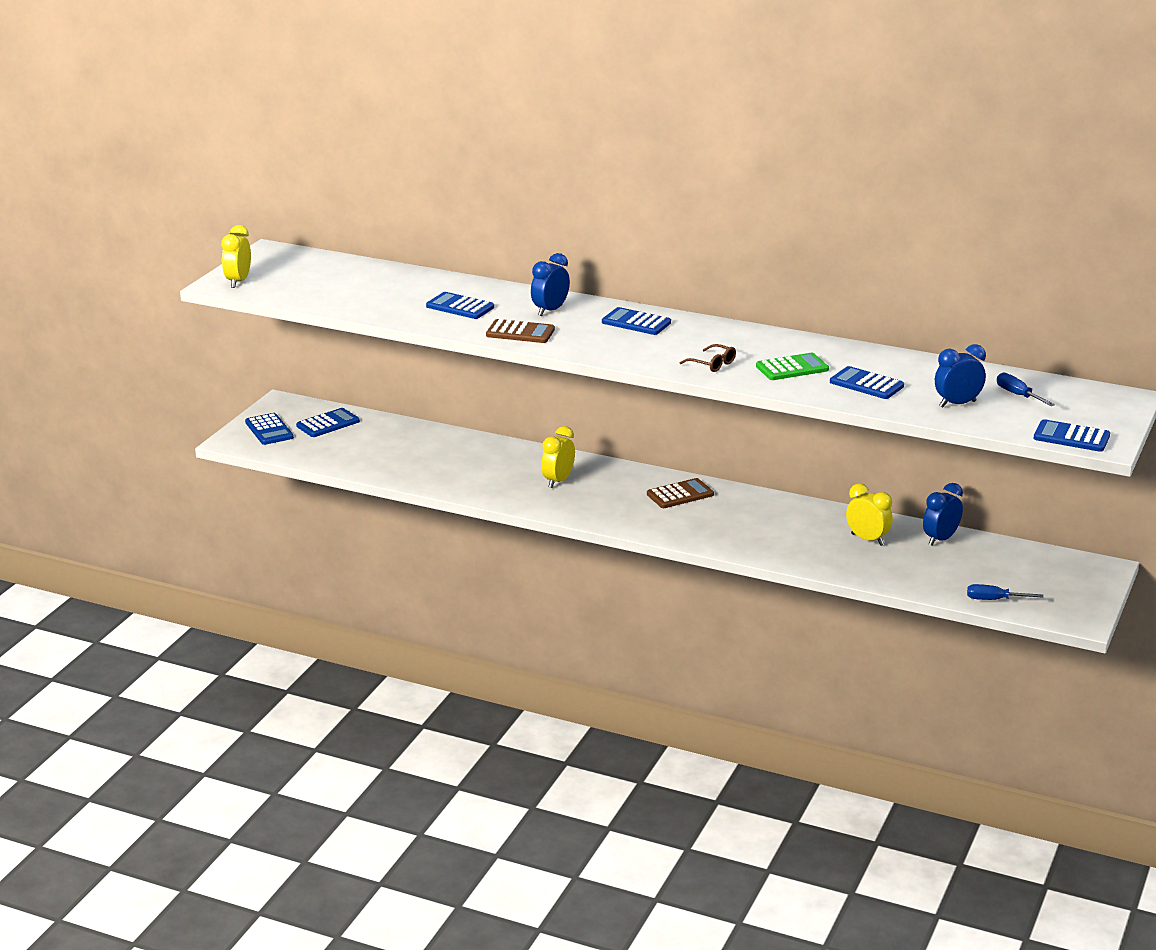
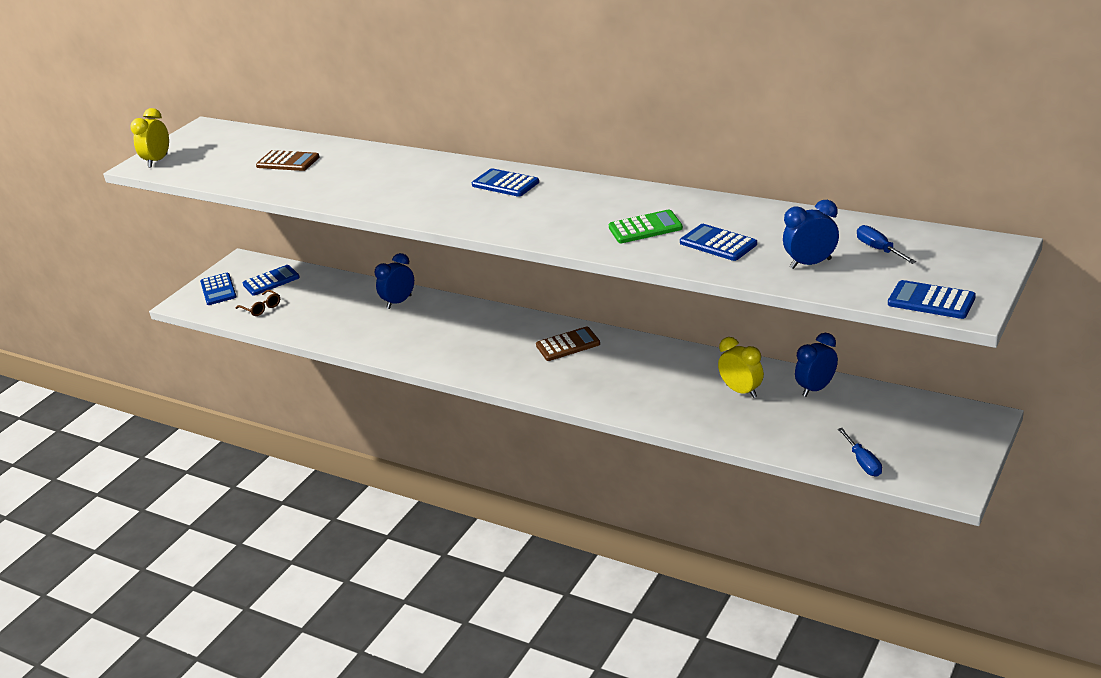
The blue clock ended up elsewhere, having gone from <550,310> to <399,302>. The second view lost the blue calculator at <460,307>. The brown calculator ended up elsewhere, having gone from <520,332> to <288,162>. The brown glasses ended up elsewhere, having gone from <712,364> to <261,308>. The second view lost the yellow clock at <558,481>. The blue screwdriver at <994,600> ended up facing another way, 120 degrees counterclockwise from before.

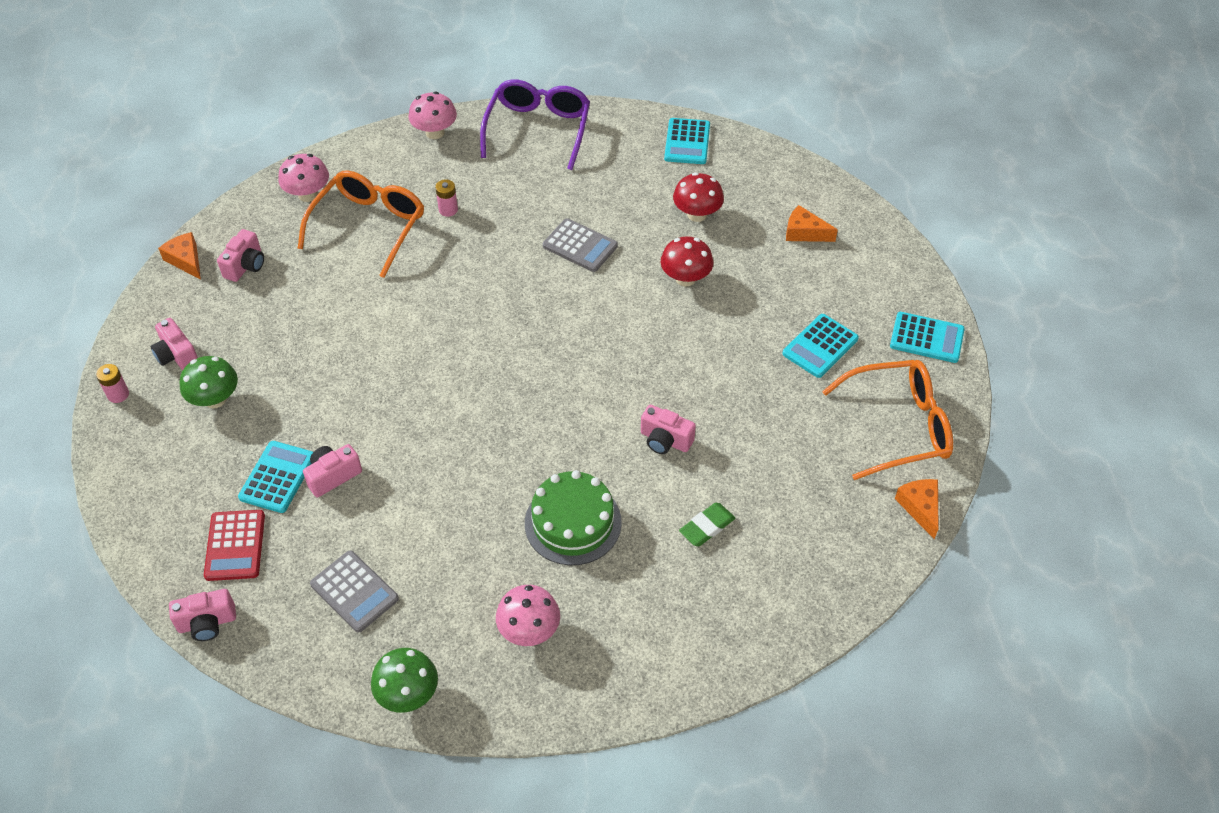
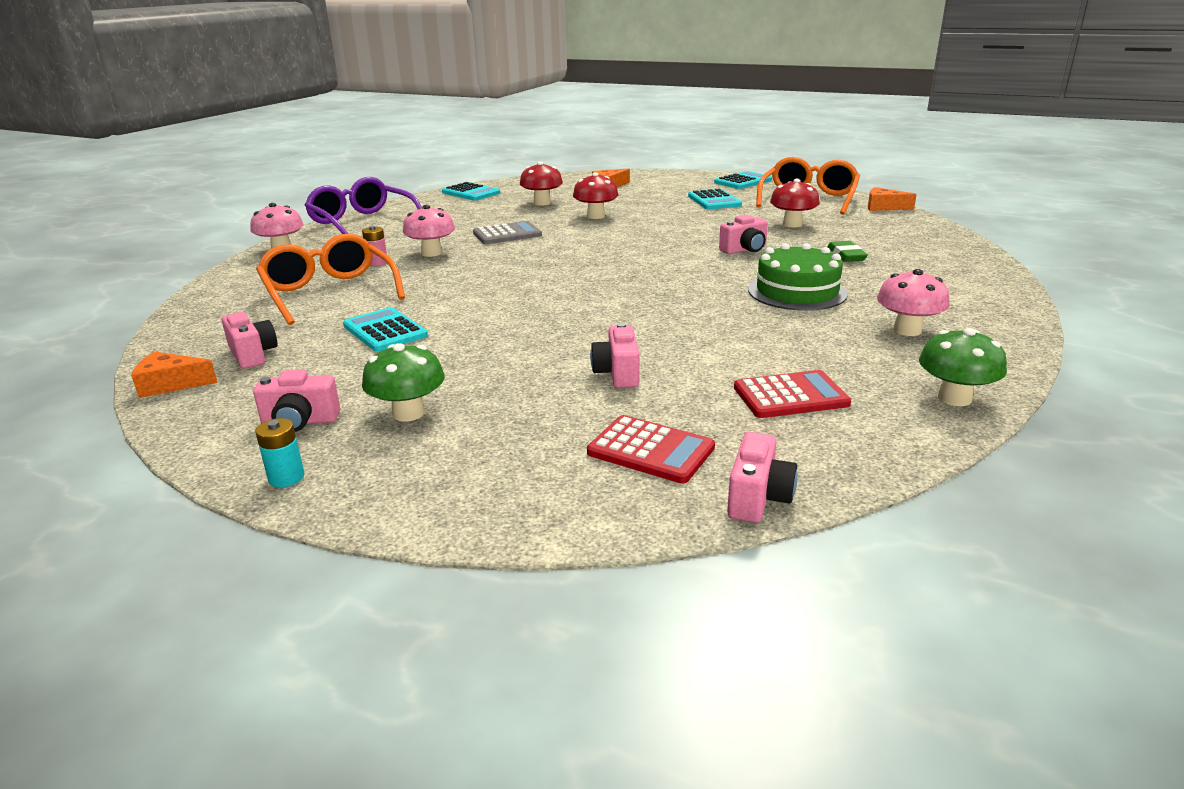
The pink mushroom ended up elsewhere, having gone from <308,194> to <431,253>. What was the pink battery at <118,394> turned into the turquoise battery at <286,477>. The turquoise calculator ended up elsewhere, having gone from <277,477> to <385,331>. What was the grey calculator at <354,591> turned into the red calculator at <790,396>. The second view gained the red mushroom at <792,224>.

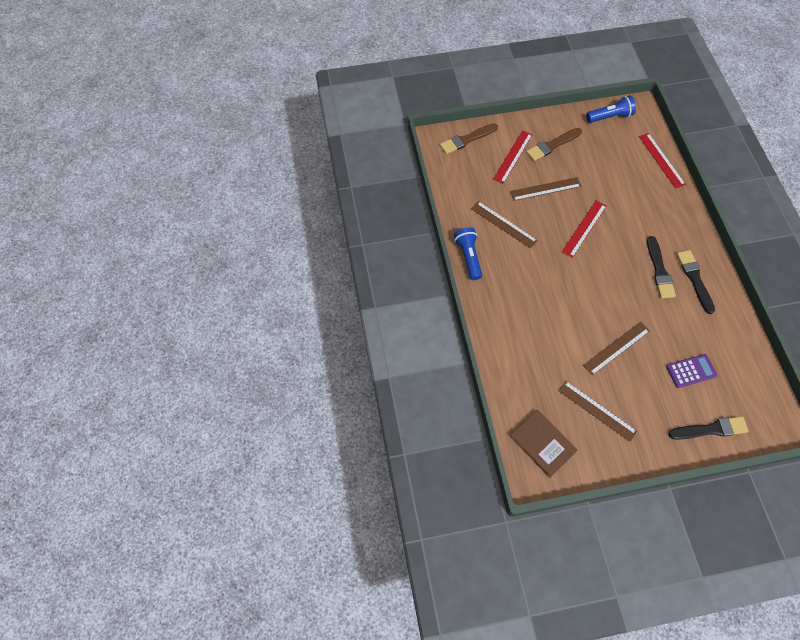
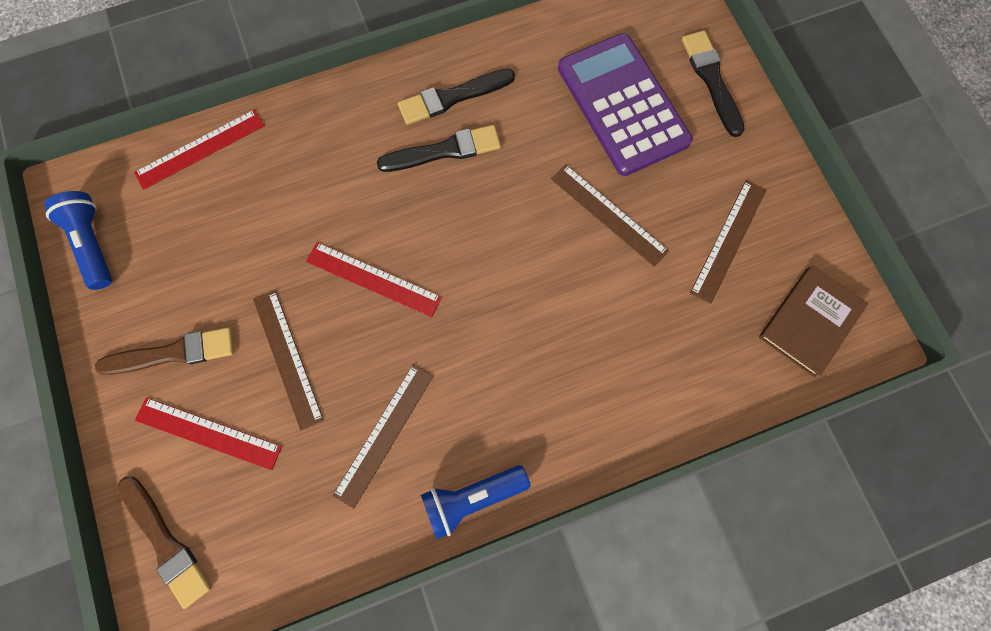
The brown brush at <552,145> ended up facing another way, 60 degrees counterclockwise from before. The size of the purple calculator at <691,371> changed by a factor of 1.99.

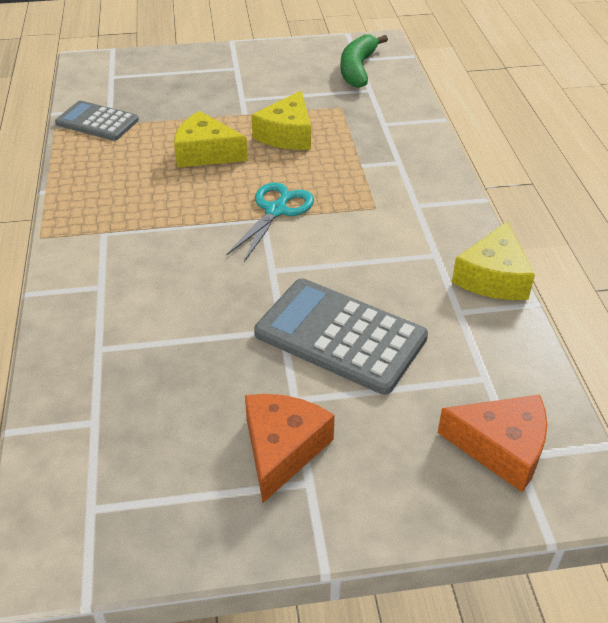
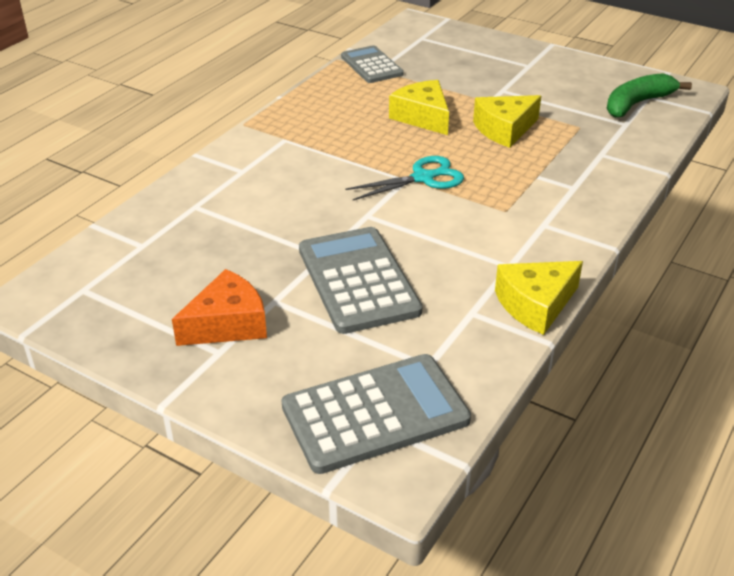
Where the orange cheese stood at <501,448>, the grey calculator came to stand at <375,413>.

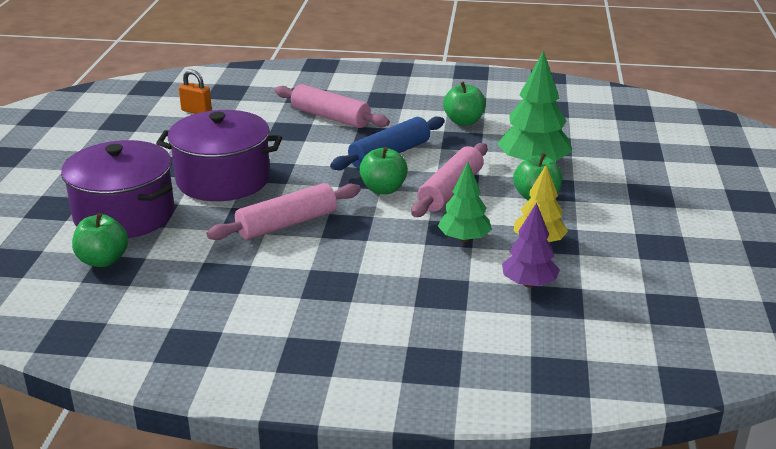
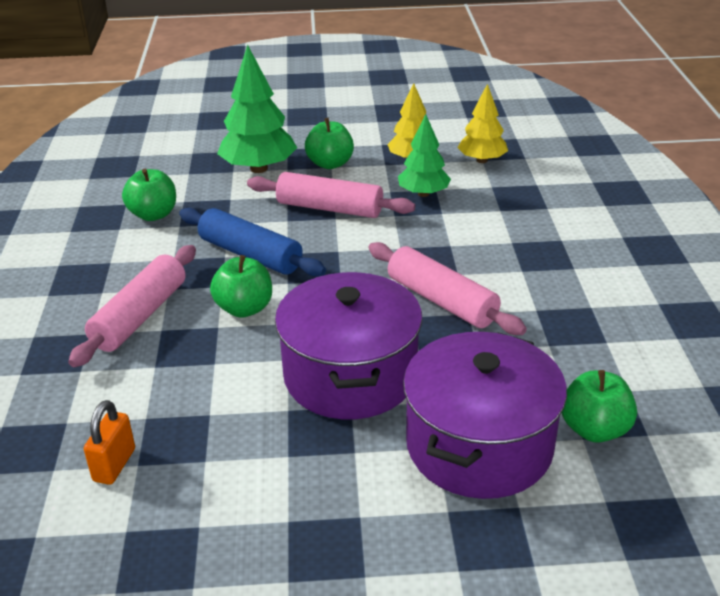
The green apple ended up elsewhere, having gone from <383,189> to <244,308>. What was the purple tree at <529,283> turned into the yellow tree at <481,160>.

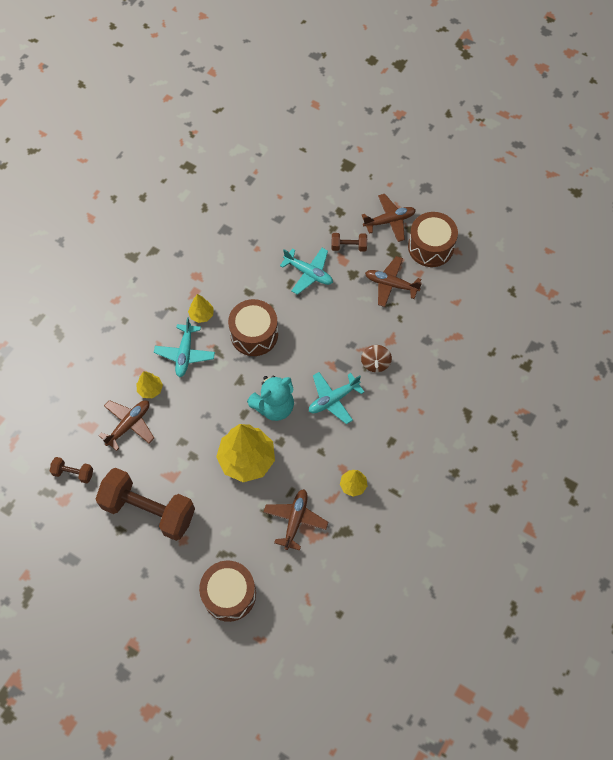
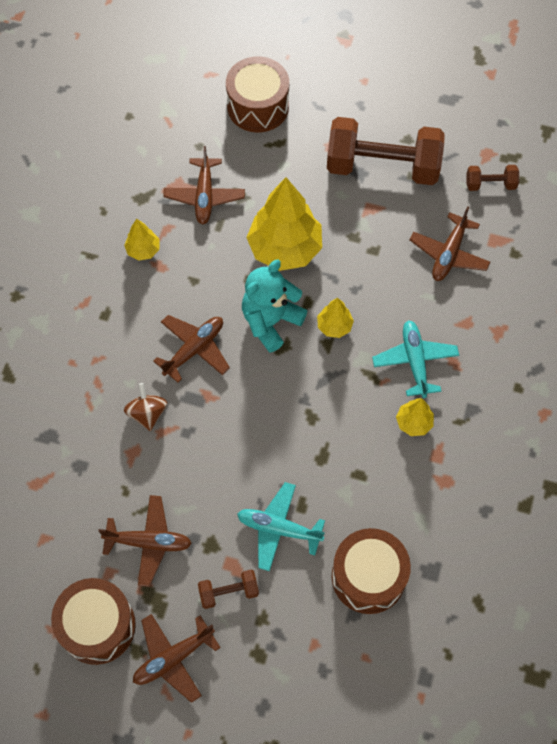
The brown drum ended up elsewhere, having gone from <254,334> to <368,576>. The yellow tree ended up elsewhere, having gone from <150,389> to <334,326>. What was the turquoise plane at <333,399> turned into the brown plane at <194,349>.

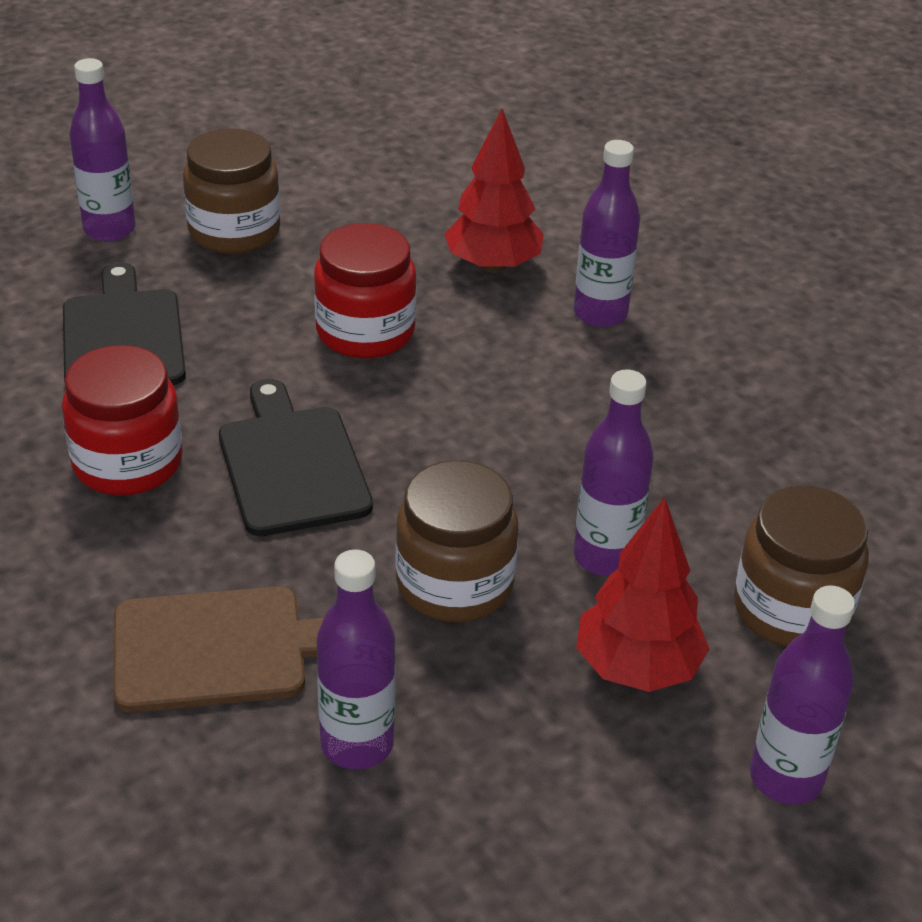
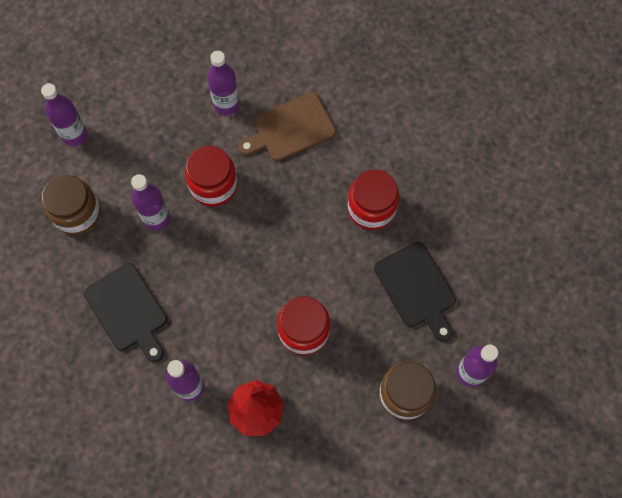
The black cutting board ended up elsewhere, having gone from <292,465> to <128,310>. What was the brown jar at <454,584> turned into the red jar at <213,185>. The second view lost the red tree at <637,668>.

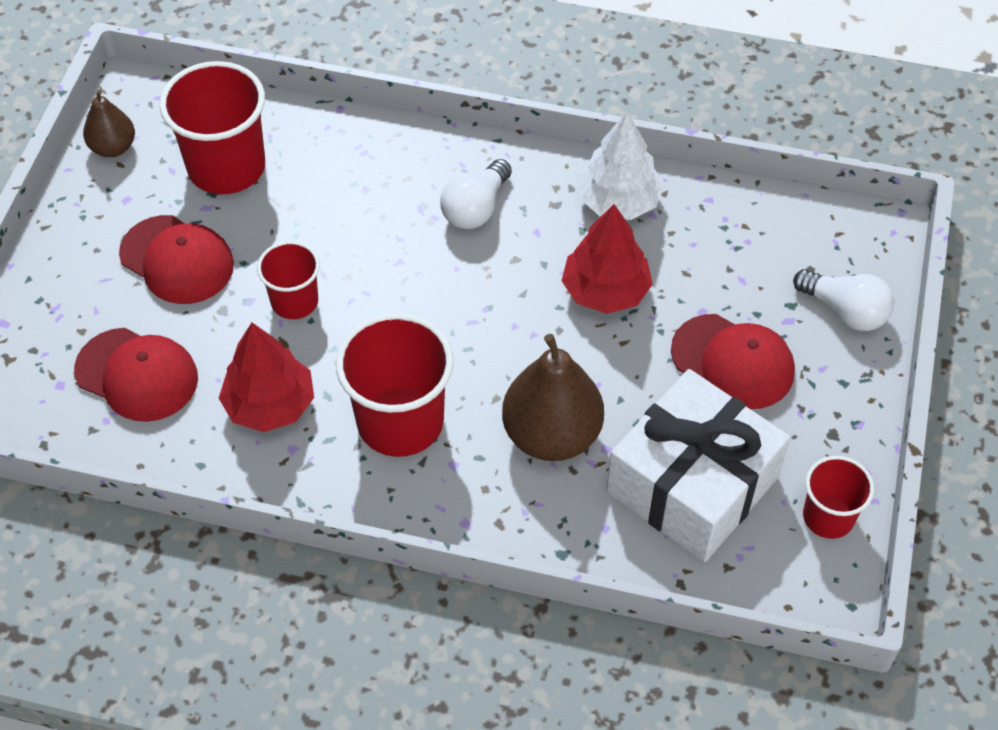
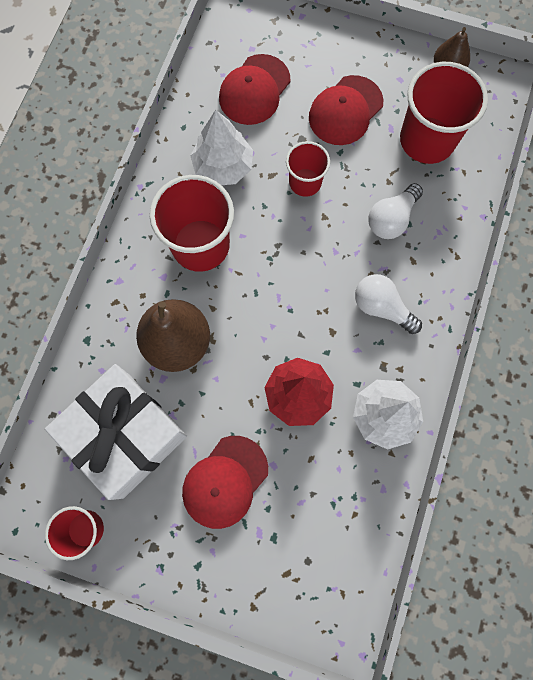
The white light bulb ended up elsewhere, having gone from <845,311> to <391,219>. What was the red tree at <270,405> turned into the white tree at <223,166>.

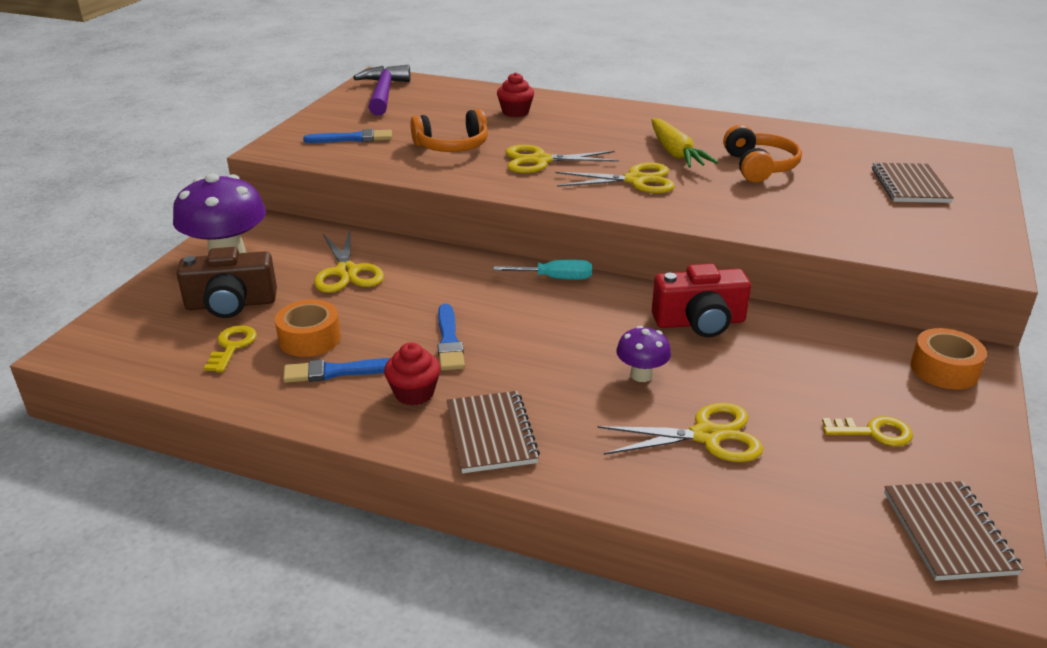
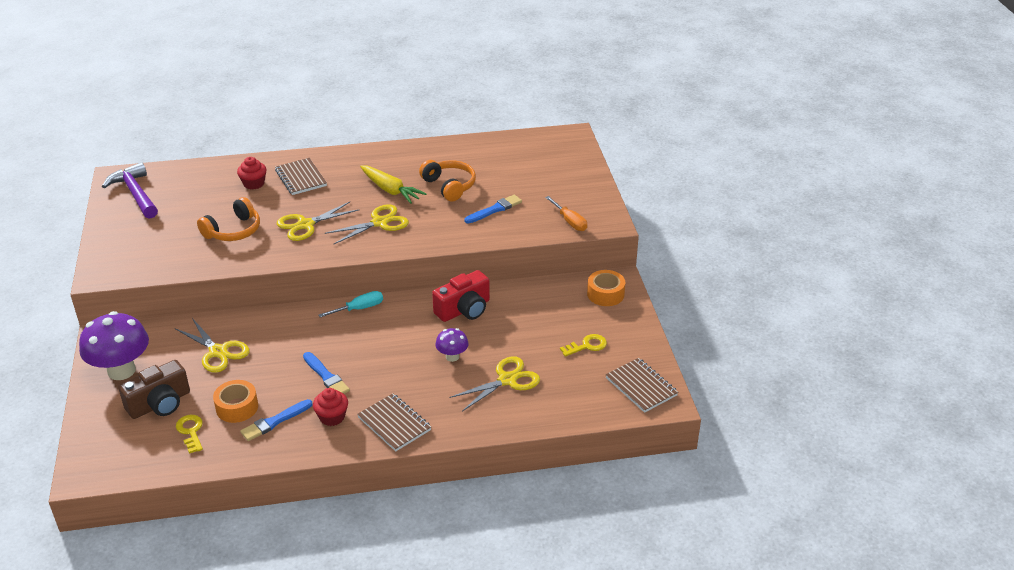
The blue brush ended up elsewhere, having gone from <352,138> to <494,209>. The brown notebook ended up elsewhere, having gone from <909,185> to <301,178>. The second view gained the orange screwdriver at <569,221>.

